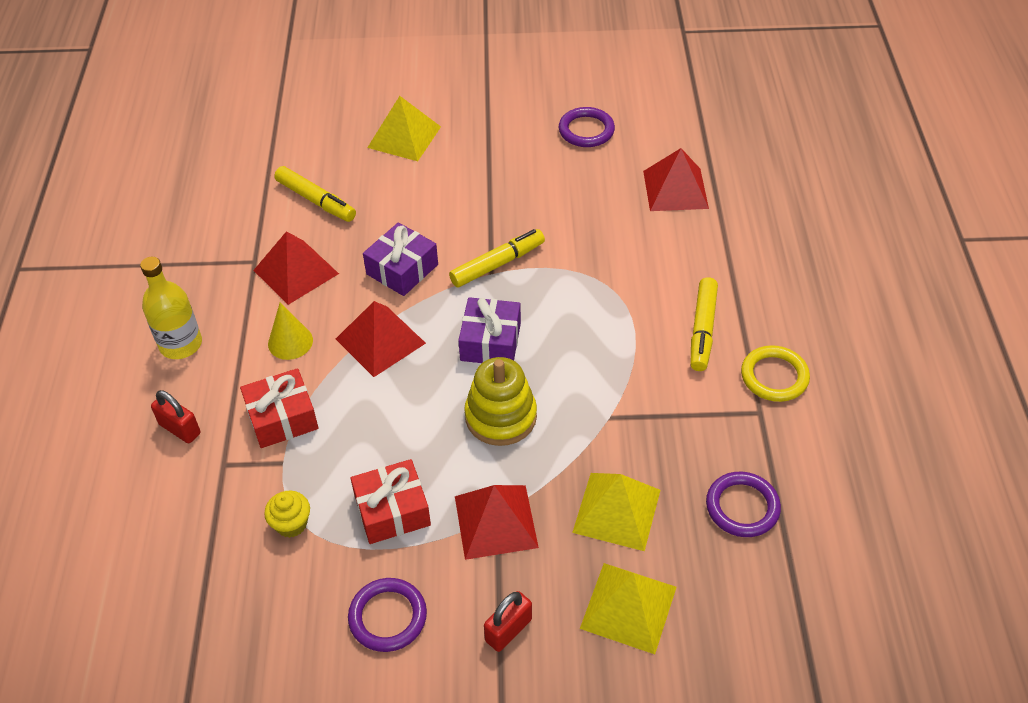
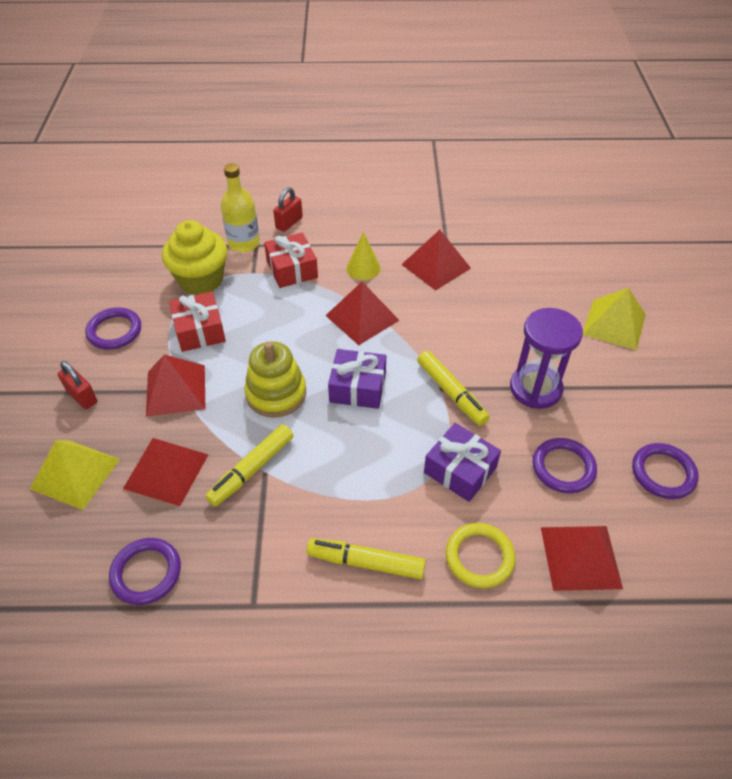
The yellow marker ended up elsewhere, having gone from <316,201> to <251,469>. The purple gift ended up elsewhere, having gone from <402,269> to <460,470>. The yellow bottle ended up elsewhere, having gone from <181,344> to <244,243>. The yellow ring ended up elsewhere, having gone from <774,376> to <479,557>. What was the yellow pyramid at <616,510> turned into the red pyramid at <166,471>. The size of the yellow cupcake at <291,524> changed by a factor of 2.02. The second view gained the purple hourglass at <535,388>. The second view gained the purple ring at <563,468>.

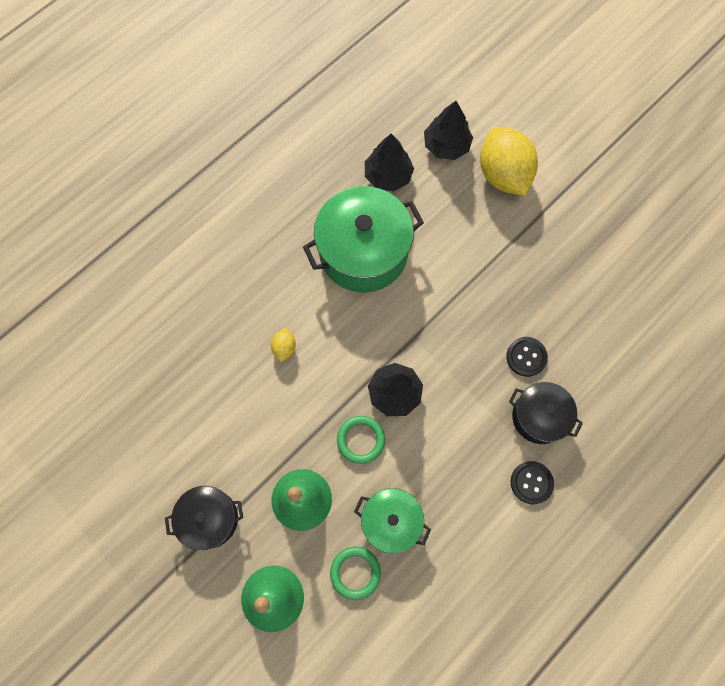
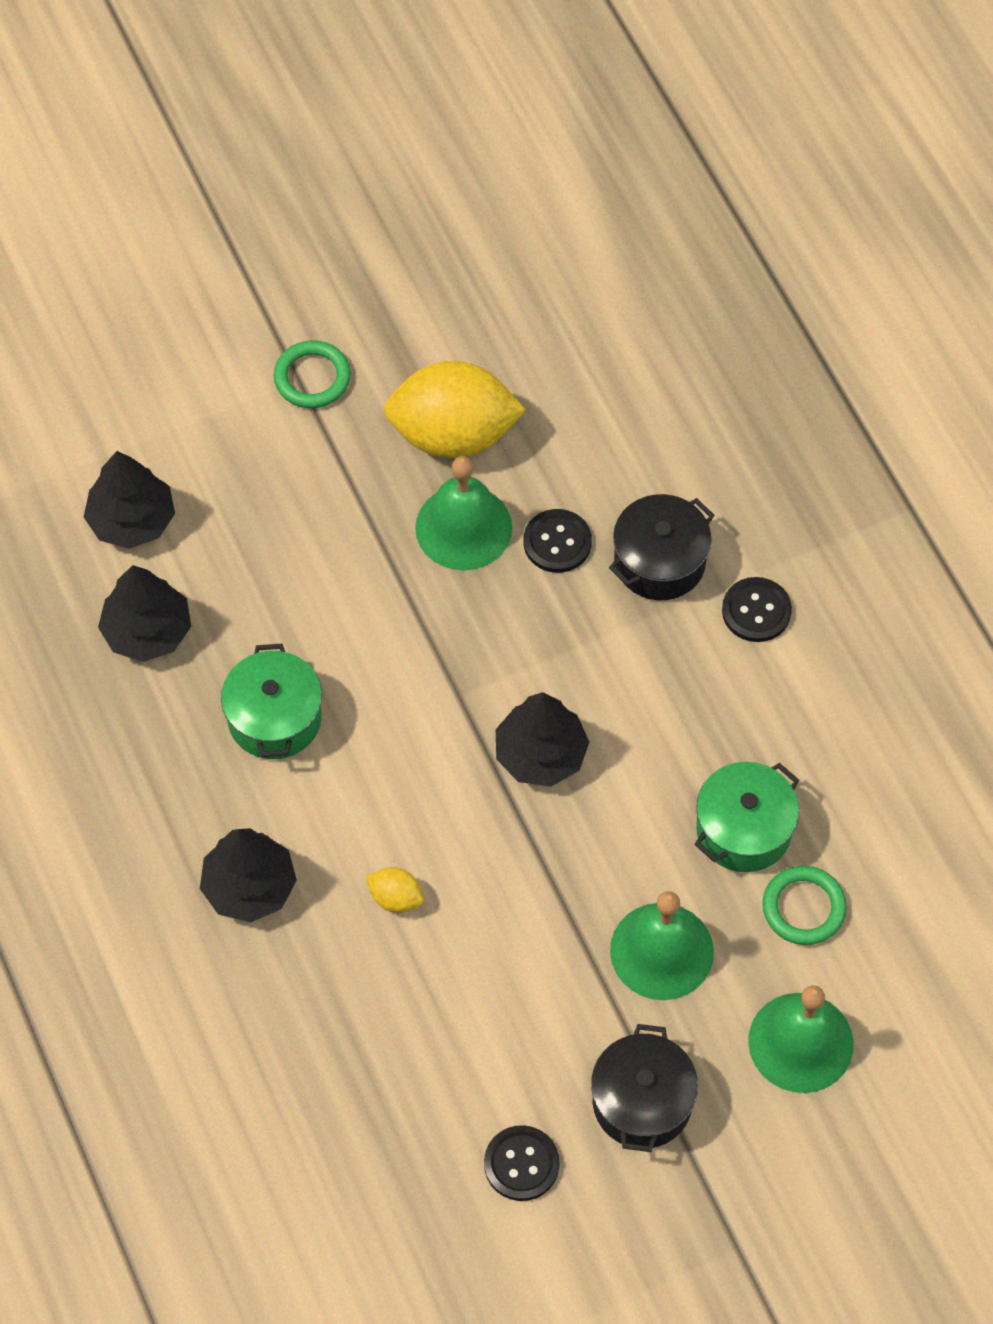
The yellow lemon ended up elsewhere, having gone from <503,175> to <453,434>. The size of the green pot at <363,252> changed by a factor of 0.58. The green ring ended up elsewhere, having gone from <360,440> to <312,377>. The second view gained the green bell at <463,527>. The second view gained the black tree at <249,886>. The second view gained the black button at <521,1164>.

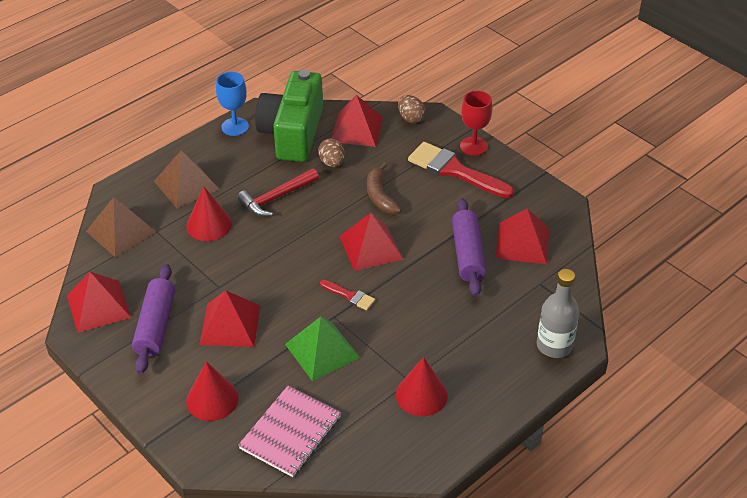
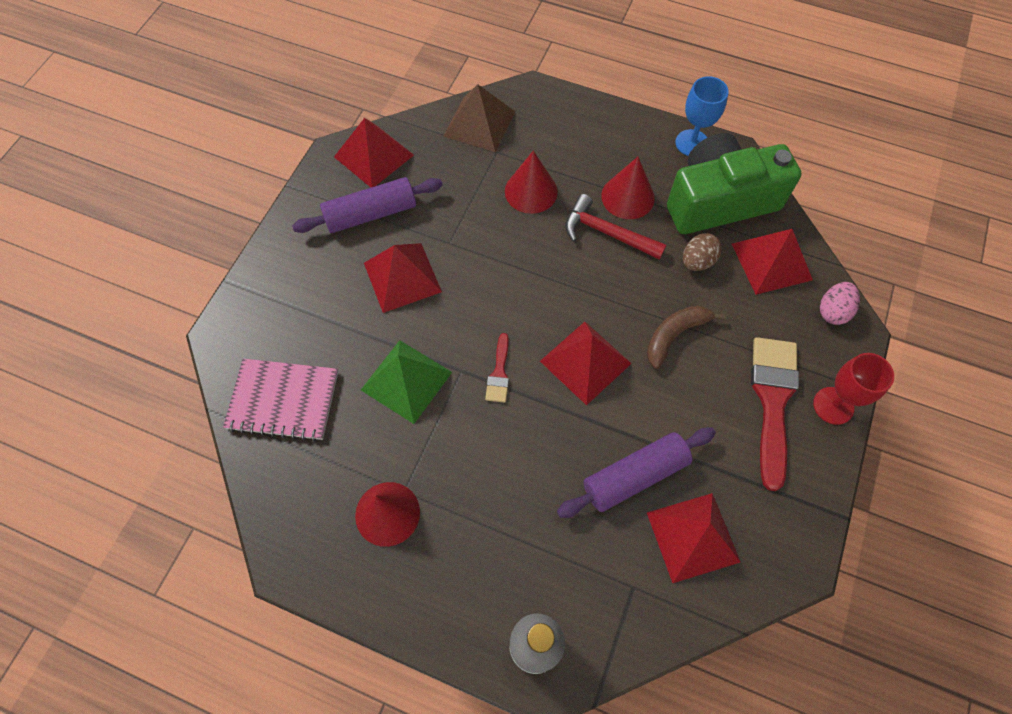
What was the brown egg at <411,118> turned into the pink egg at <833,311>. The second view lost the brown pyramid at <186,185>. The red cone ended up elsewhere, having gone from <212,399> to <627,197>.

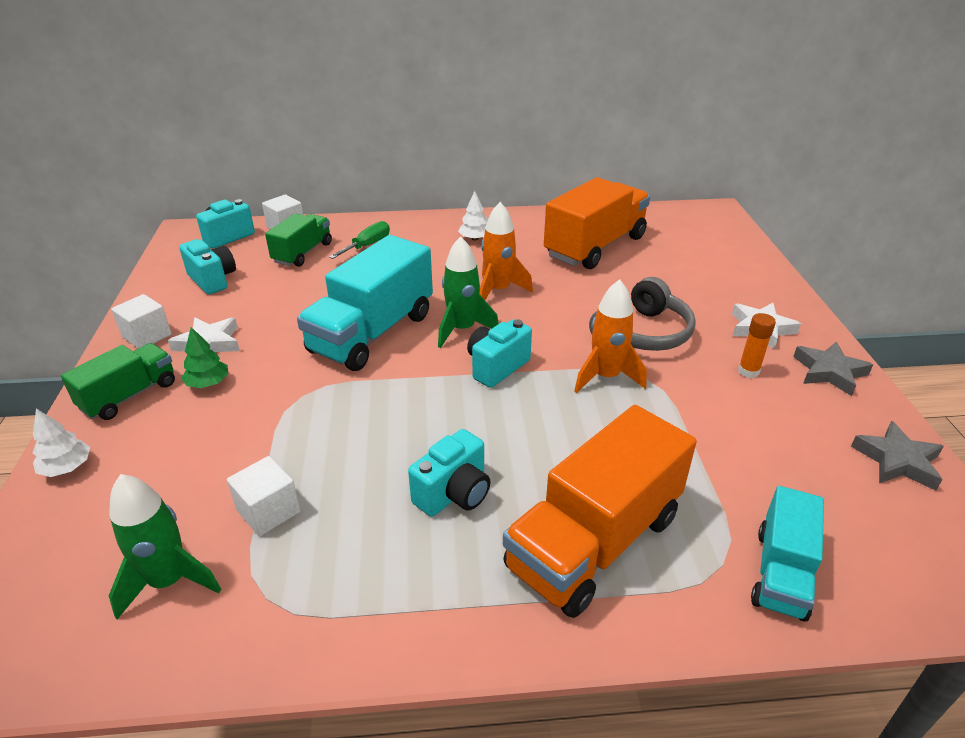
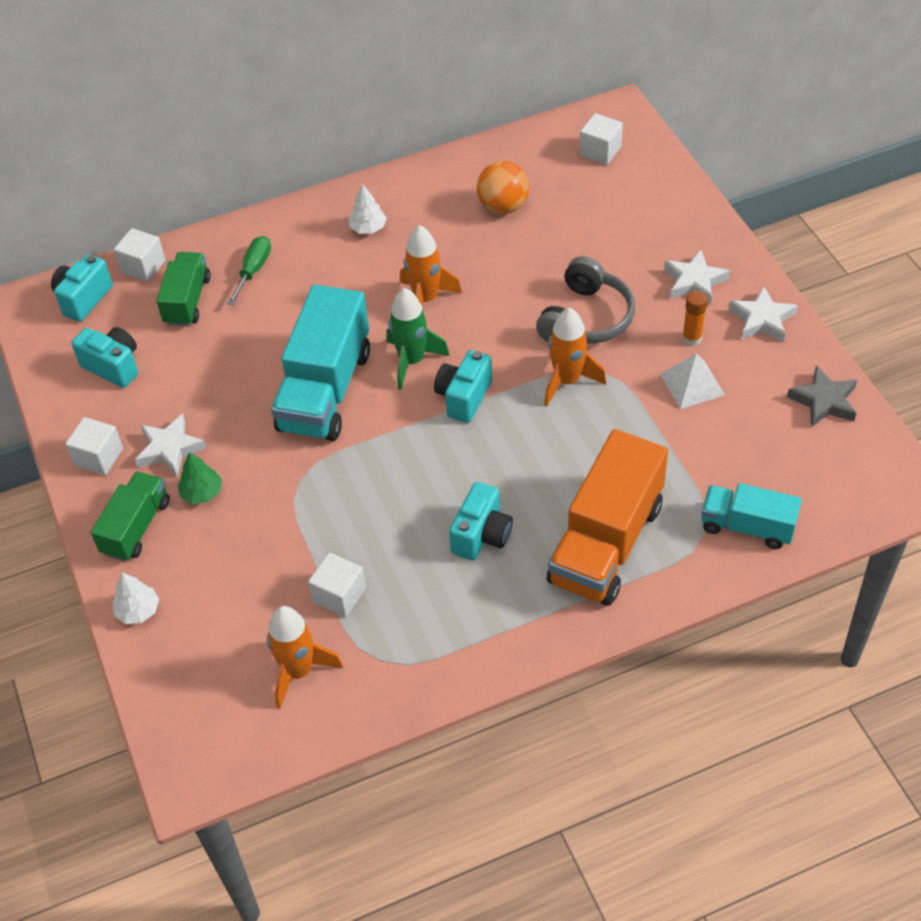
Where the orange truck stood at <595,246>, the orange ball came to stand at <503,207>. What was the grey star at <829,372> turned into the white star at <762,319>. What was the green rocket at <169,581> turned into the orange rocket at <298,671>. The turquoise truck at <781,573> ended up facing another way, 105 degrees clockwise from before. The second view gained the white cube at <600,151>. The second view gained the white pyramid at <692,384>.

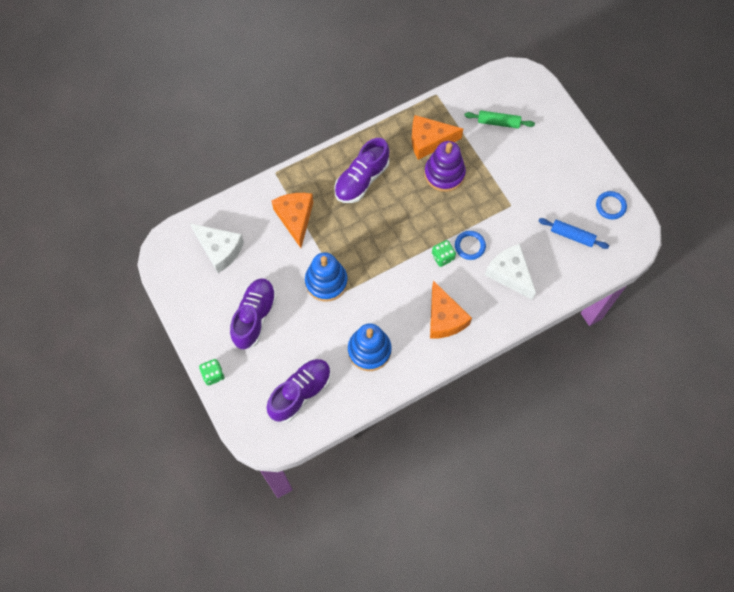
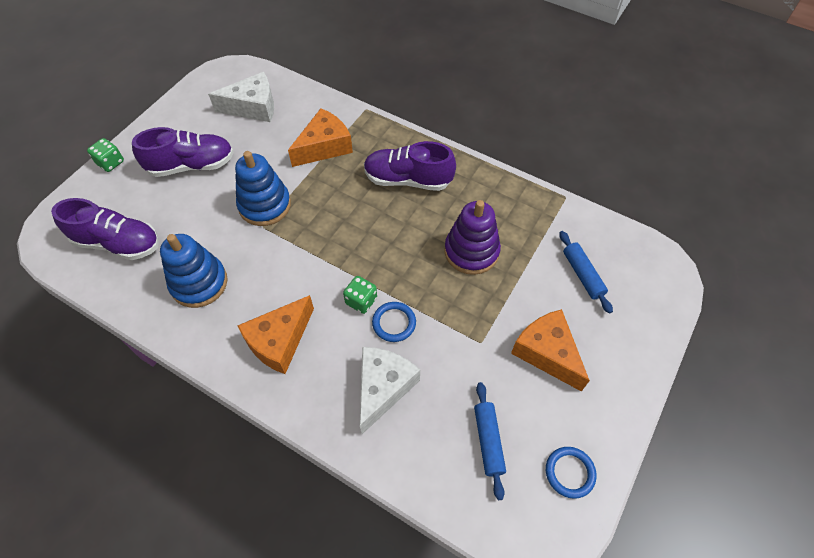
What was the green rolling pin at <498,122> turned into the blue rolling pin at <582,275>. The orange cheese ended up elsewhere, having gone from <429,141> to <547,353>. The white cheese at <220,250> ended up facing another way, 105 degrees counterclockwise from before.

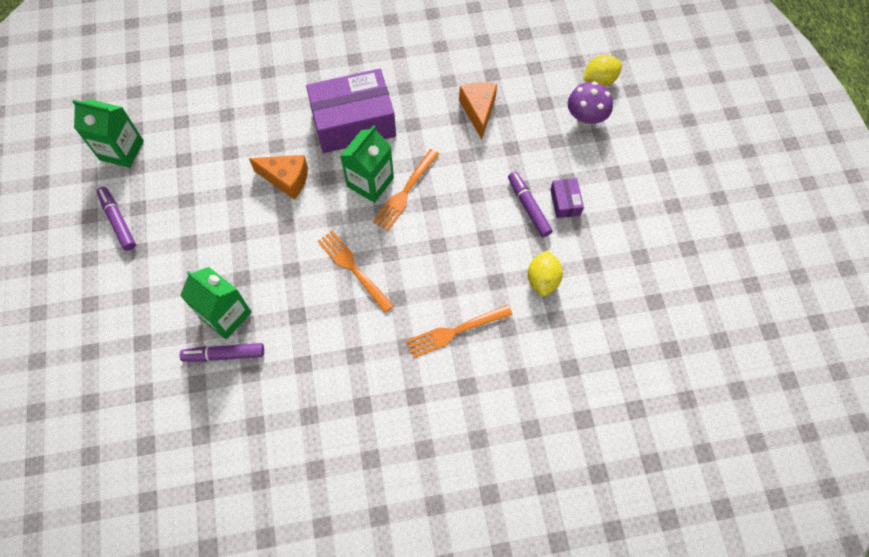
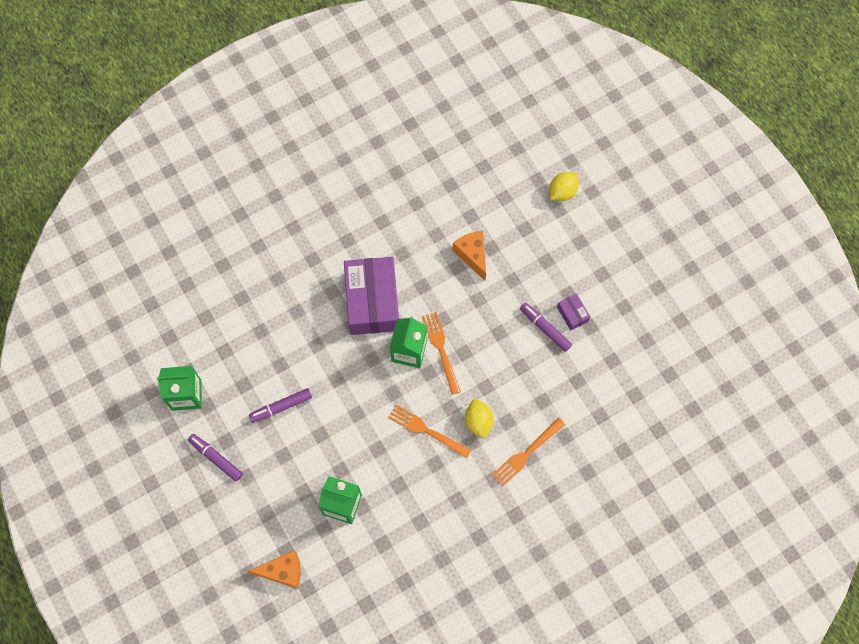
The purple box at <353,122> ended up facing another way, 60 degrees counterclockwise from before. The second view lost the purple mushroom at <585,118>. The orange fork at <405,192> ended up facing another way, 150 degrees clockwise from before. The orange cheese ended up elsewhere, having gone from <286,179> to <283,571>. The yellow lemon ended up elsewhere, having gone from <542,280> to <478,421>. The purple marker ended up elsewhere, having gone from <224,355> to <281,407>.

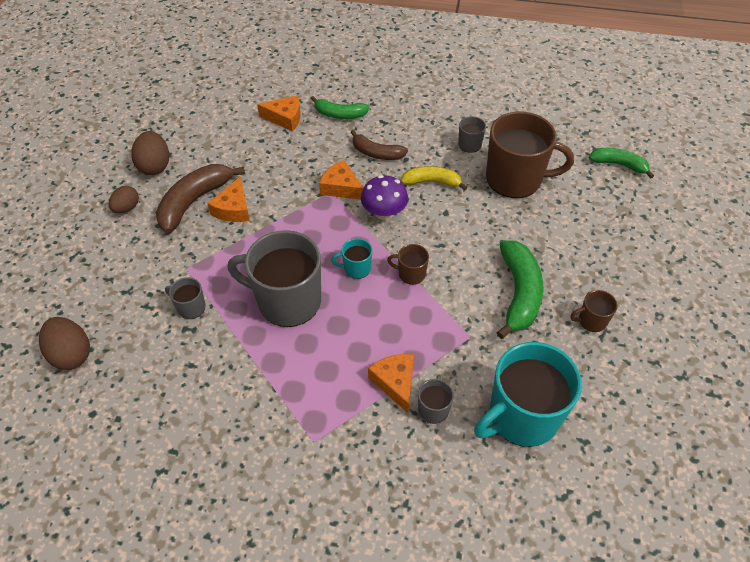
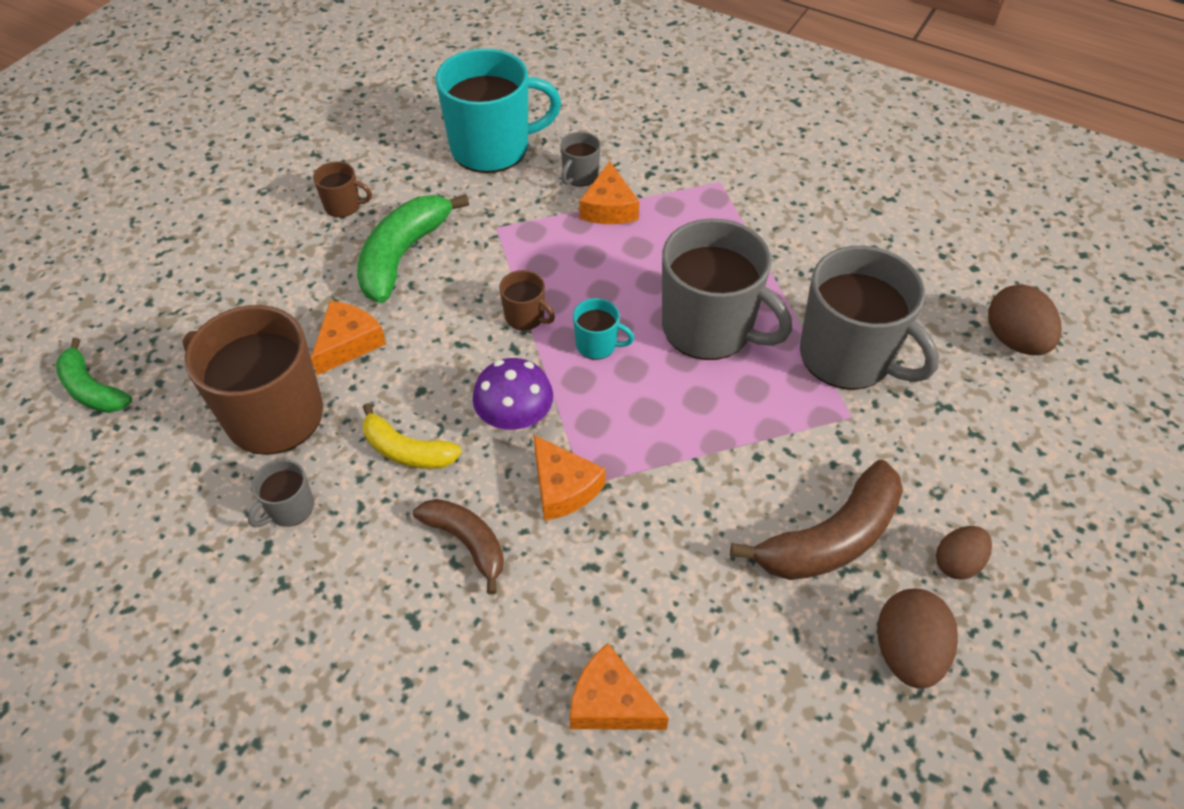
The second view lost the green banana at <339,114>. The orange cheese ended up elsewhere, having gone from <233,209> to <348,343>. The size of the grey mug at <190,307> changed by a factor of 2.27.

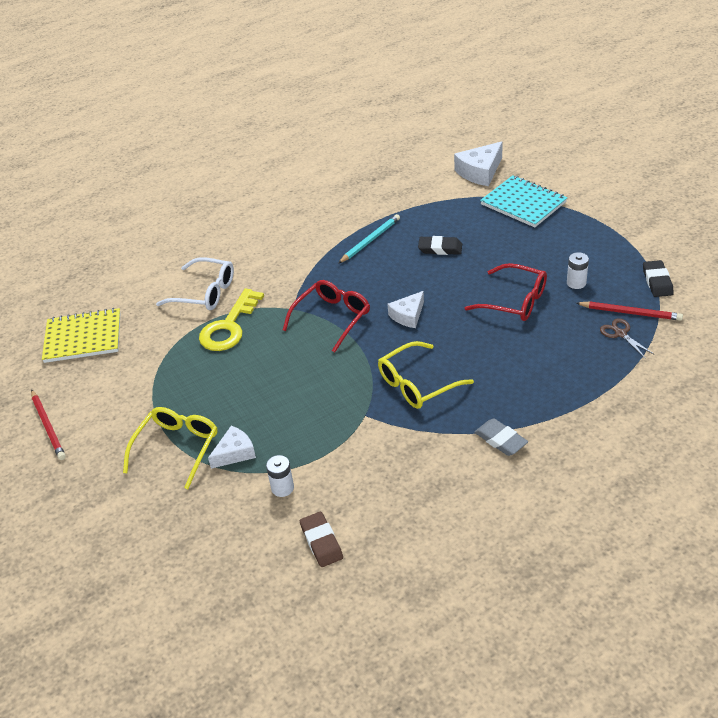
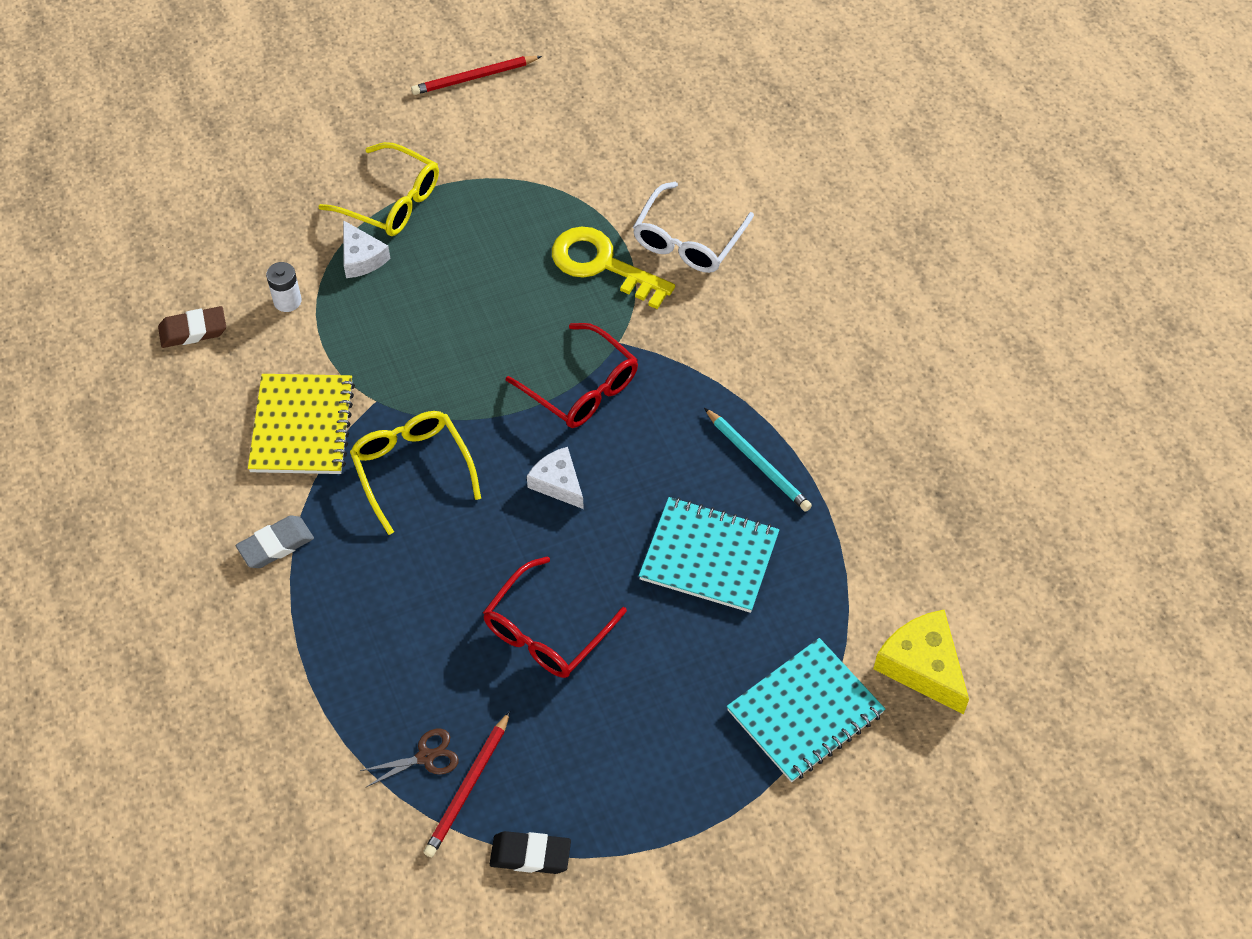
What was the white cheese at <480,172> turned into the yellow cheese at <922,666>. Where the black eraser stood at <440,248>, the turquoise notebook came to stand at <709,556>. The second view lost the white battery at <576,283>. The yellow notebook ended up elsewhere, having gone from <83,337> to <302,426>.

